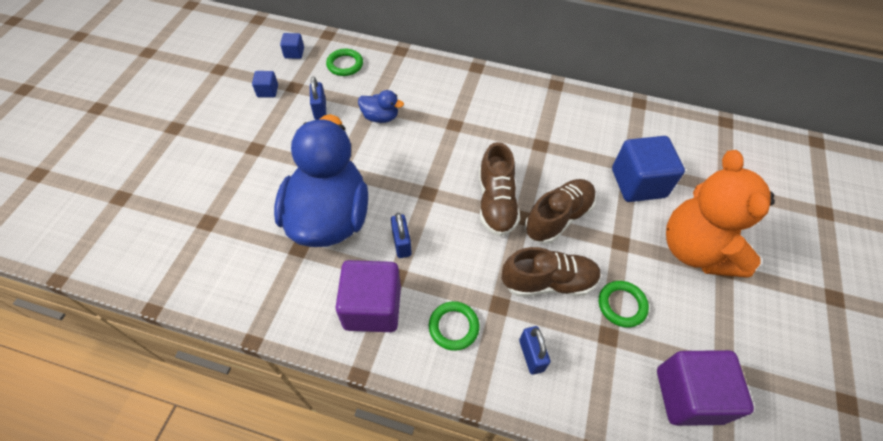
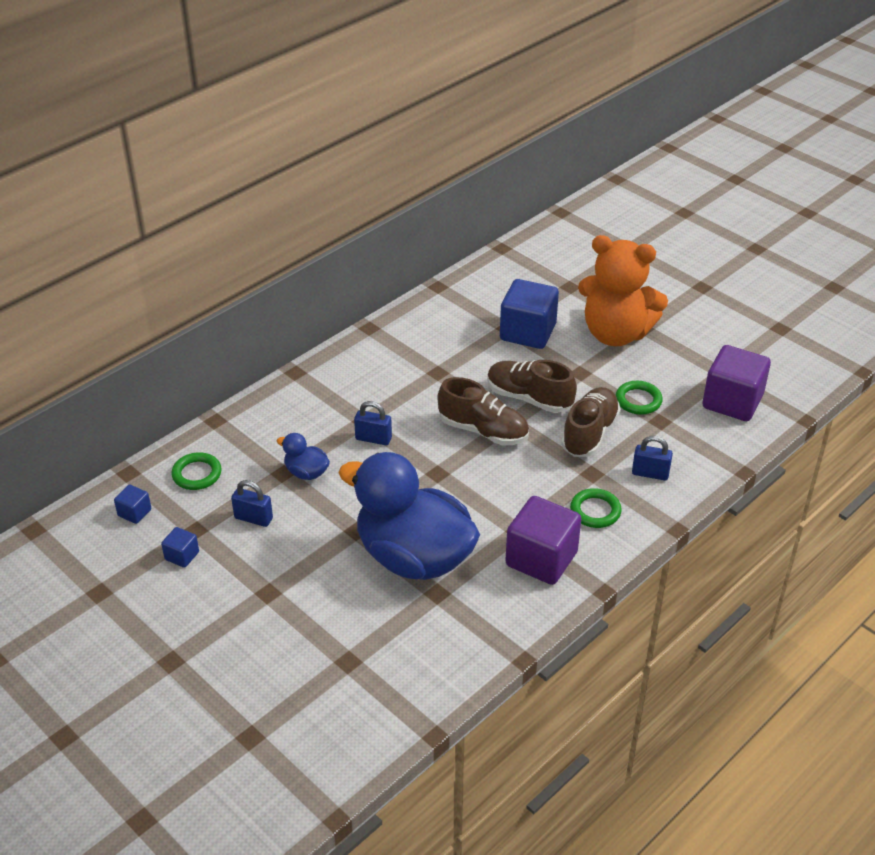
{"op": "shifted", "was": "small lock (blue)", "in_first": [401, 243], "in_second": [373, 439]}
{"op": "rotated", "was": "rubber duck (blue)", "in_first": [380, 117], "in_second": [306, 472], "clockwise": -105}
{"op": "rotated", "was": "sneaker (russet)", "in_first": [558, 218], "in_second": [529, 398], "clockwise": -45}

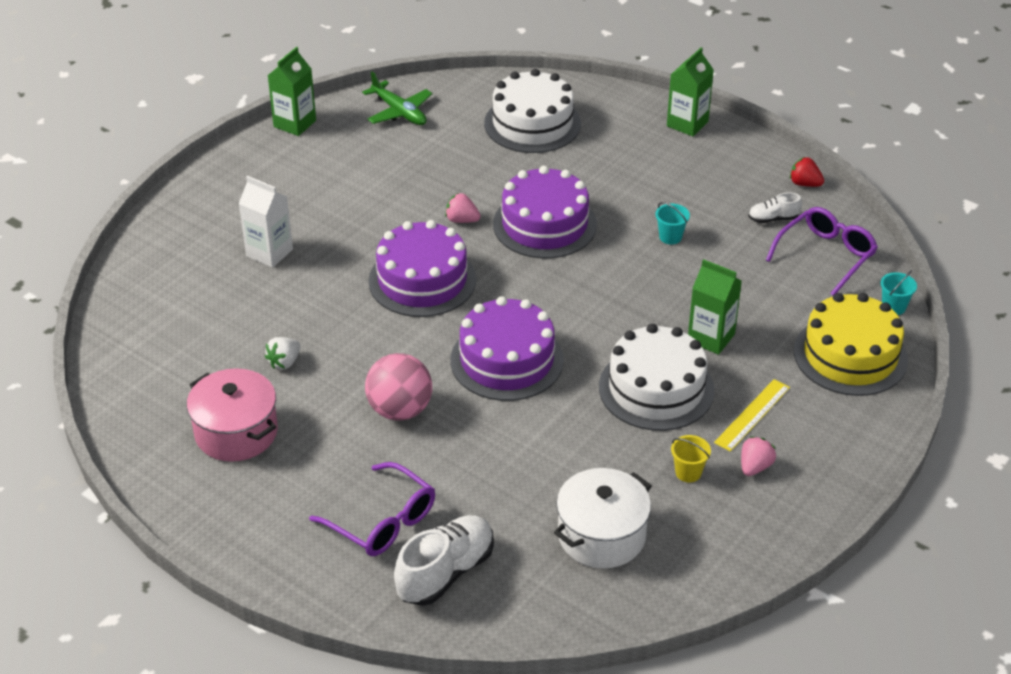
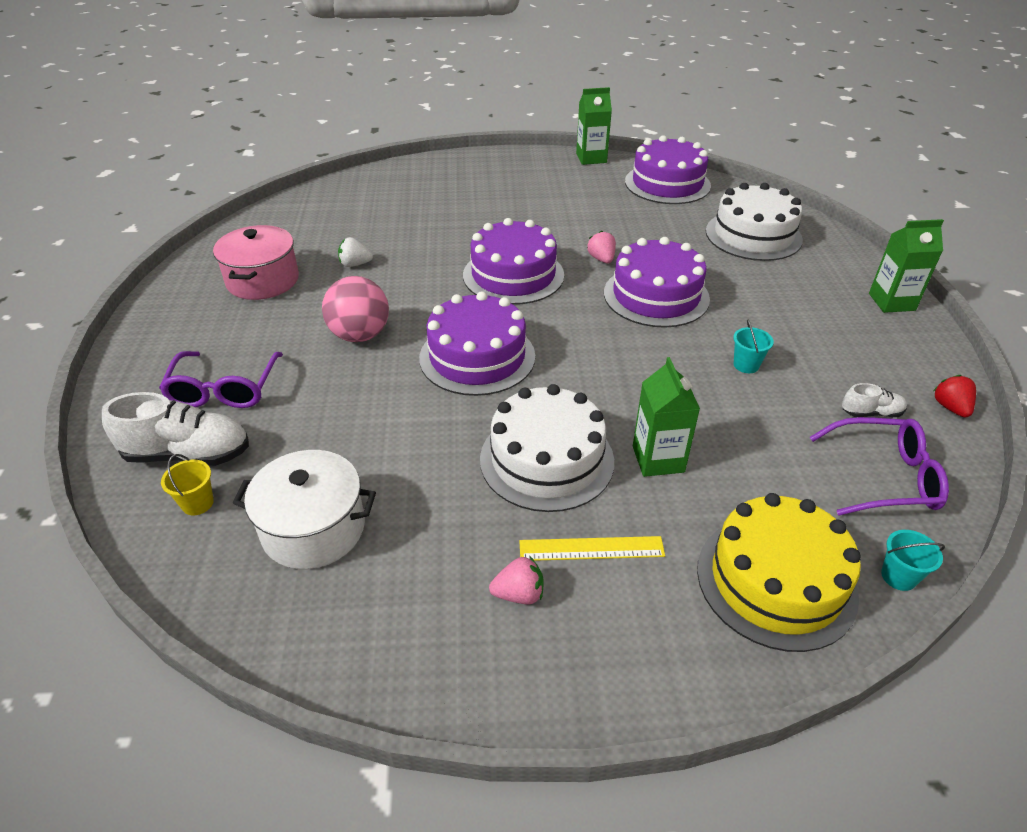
{"op": "gone", "was": "milk carton (pure white)", "in_first": [269, 253]}
{"op": "shifted", "was": "sand bucket (yellow)", "in_first": [688, 472], "in_second": [197, 503]}
{"op": "swapped", "was": "toy plane (leaf-green)", "now": "layer cake (violet)", "in_first": [399, 112], "in_second": [667, 183]}
{"op": "rotated", "was": "sneaker (pure white)", "in_first": [773, 219], "in_second": [871, 413], "clockwise": 135}

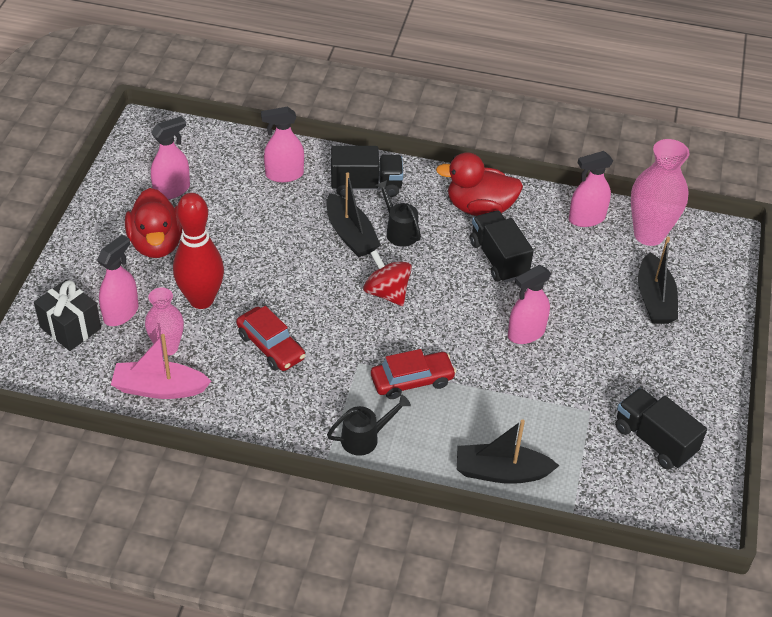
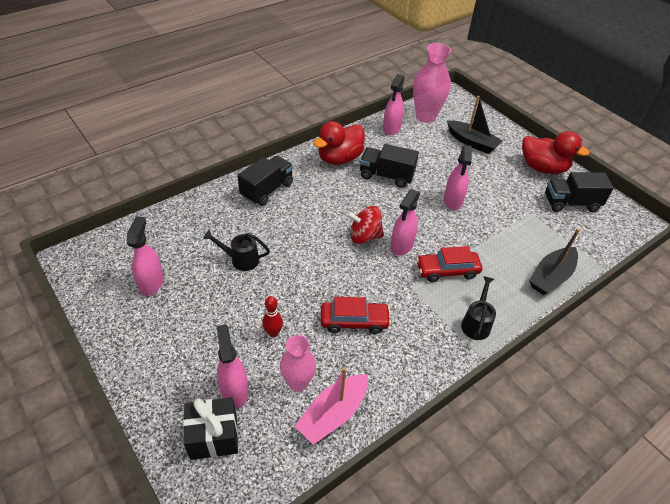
{"op": "gone", "was": "boat (black)", "in_first": [350, 235]}
{"op": "shifted", "was": "rubber duck (scarlet)", "in_first": [156, 243], "in_second": [542, 168]}
{"op": "shifted", "was": "sprayer (rosy)", "in_first": [284, 174], "in_second": [401, 245]}
{"op": "shifted", "was": "watering pot (black)", "in_first": [399, 231], "in_second": [240, 259]}
{"op": "rotated", "was": "car (scarlet)", "in_first": [412, 381], "in_second": [447, 270], "clockwise": -120}
{"op": "scaled", "was": "skittle (scarlet)", "in_first": [201, 300], "in_second": [273, 333], "ratio": 0.46}

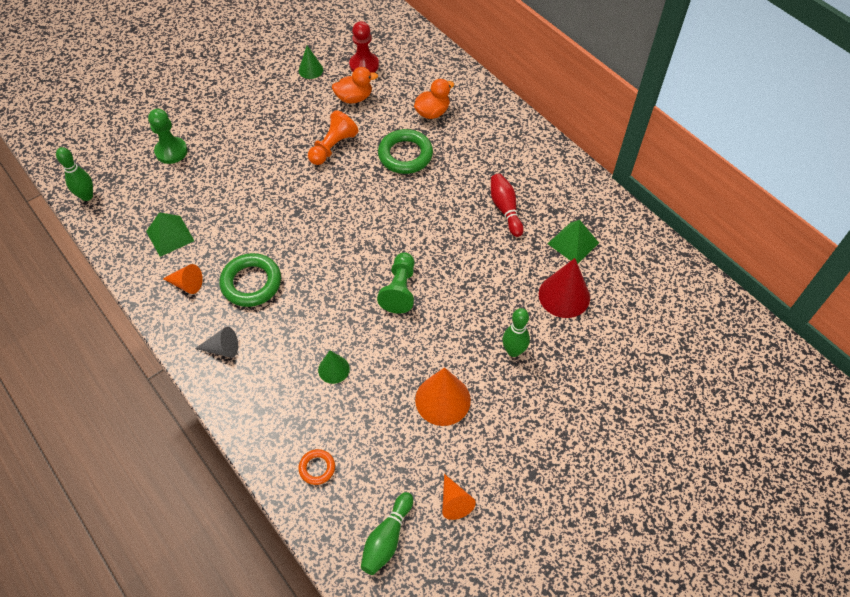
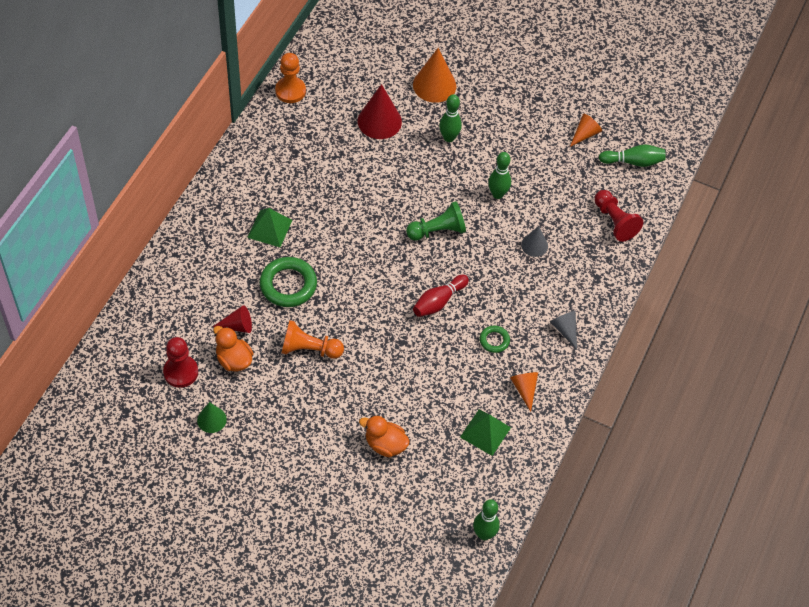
{"op": "gone", "was": "game pawn (leaf-green)", "in_first": [171, 151]}
{"op": "new", "now": "cone (scarlet)", "in_second": [237, 326]}
{"op": "new", "now": "game pawn (orange-coloured)", "in_second": [290, 91]}
{"op": "new", "now": "skittle (leaf-green)", "in_second": [497, 194]}
{"op": "shifted", "was": "rubber duck (orange-coloured)", "in_first": [432, 112], "in_second": [385, 444]}
{"op": "shifted", "was": "cone (orange-coloured)", "in_first": [442, 400], "in_second": [434, 85]}
{"op": "shifted", "was": "skittle (scarlet)", "in_first": [505, 209], "in_second": [438, 301]}
{"op": "shifted", "was": "pyramid (leaf-green)", "in_first": [573, 243], "in_second": [270, 228]}
{"op": "swapped", "was": "torus (orange-coloured)", "now": "game pawn (scarlet)", "in_first": [317, 468], "in_second": [614, 221]}
{"op": "repainted", "was": "cone (leaf-green)", "now": "cone (ash-grey)", "in_first": [333, 369], "in_second": [534, 245]}
{"op": "scaled", "was": "torus (leaf-green)", "in_first": [251, 283], "in_second": [494, 340], "ratio": 0.53}

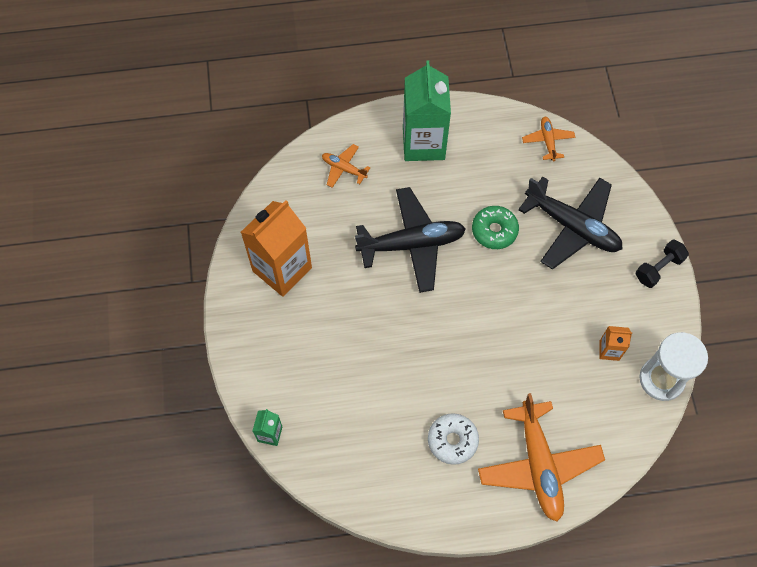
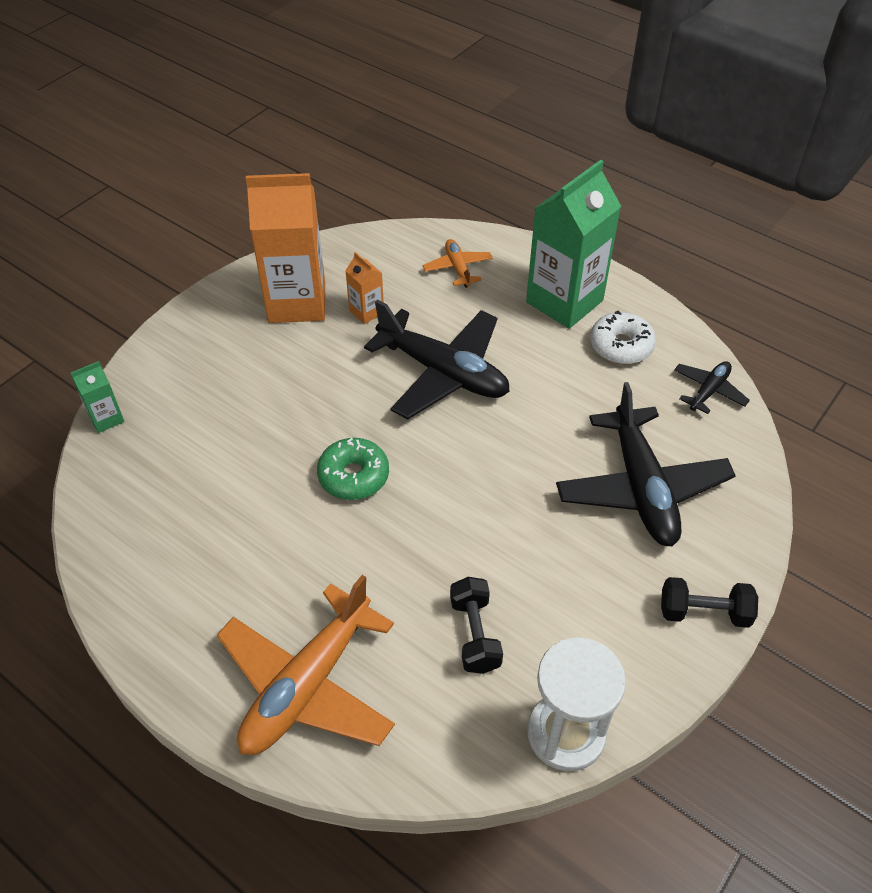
{"op": "new", "now": "hand weight (black)", "in_second": [474, 634]}
{"op": "shifted", "was": "donut (pure white)", "in_first": [452, 440], "in_second": [621, 346]}
{"op": "shifted", "was": "donut (leaf-green)", "in_first": [494, 231], "in_second": [353, 476]}
{"op": "shifted", "was": "milk carton (orange-coloured)", "in_first": [609, 350], "in_second": [366, 312]}
{"op": "repainted", "was": "toy plane (orange-coloured)", "now": "toy plane (black)", "in_first": [548, 141], "in_second": [708, 391]}

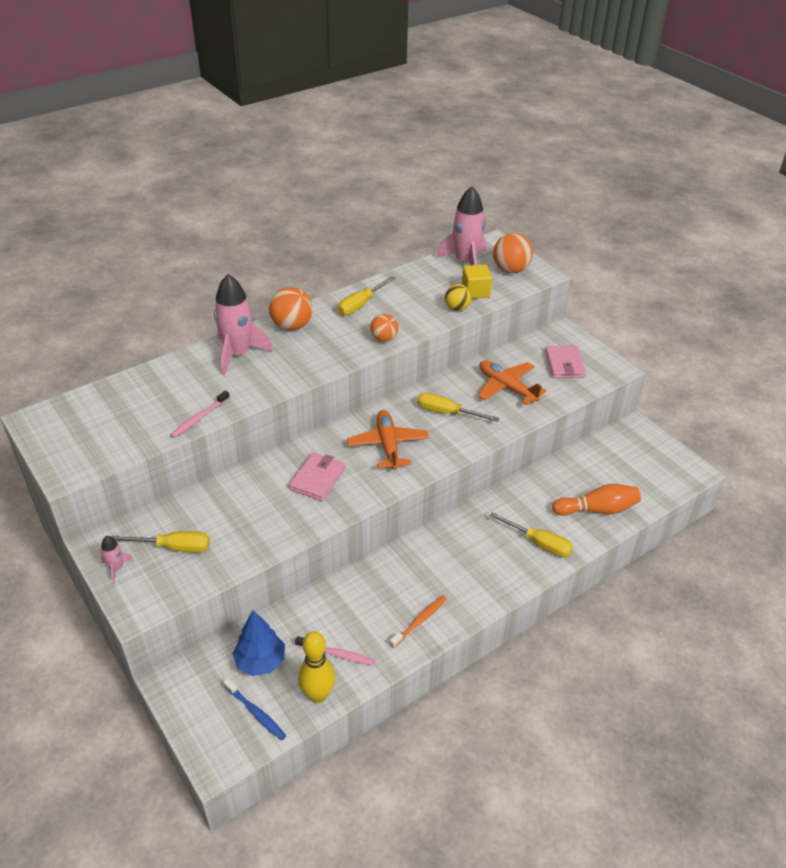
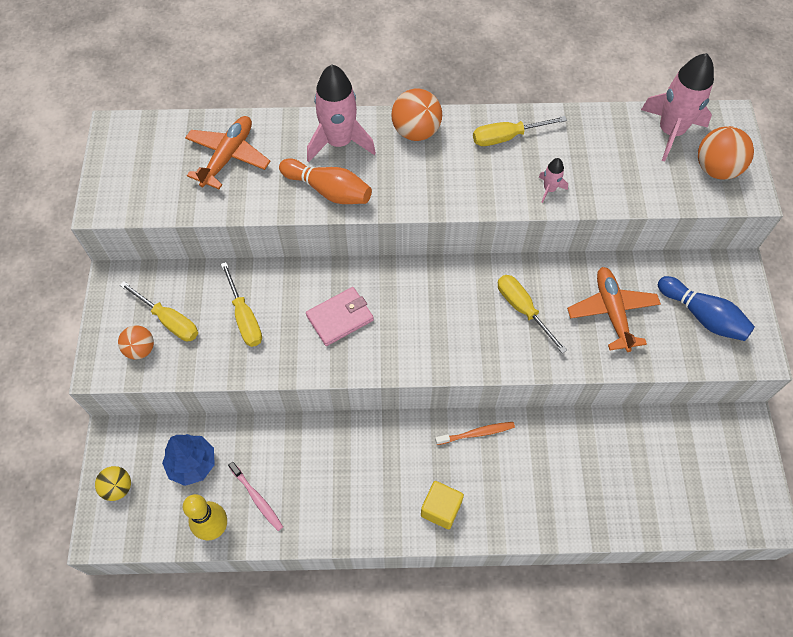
{"op": "gone", "was": "dental brush (rosy)", "in_first": [199, 418]}
{"op": "gone", "was": "dental brush (blue)", "in_first": [255, 713]}
{"op": "shifted", "was": "rocket (rosy)", "in_first": [116, 568], "in_second": [549, 189]}
{"op": "shifted", "was": "toy plane (orange-coloured)", "in_first": [388, 445], "in_second": [228, 157]}
{"op": "shifted", "was": "ball (orange-coloured)", "in_first": [384, 338], "in_second": [140, 349]}
{"op": "shifted", "was": "dental brush (orange-coloured)", "in_first": [420, 621], "in_second": [476, 433]}
{"op": "shifted", "was": "ball (yellow)", "in_first": [457, 308], "in_second": [118, 487]}
{"op": "shifted", "was": "block (yellow)", "in_first": [475, 292], "in_second": [441, 509]}
{"op": "shifted", "was": "flat screwdriver (yellow)", "in_first": [539, 543], "in_second": [245, 317]}
{"op": "shifted", "was": "skittle (orange-coloured)", "in_first": [597, 509], "in_second": [328, 190]}
{"op": "swapped", "was": "card wallet (rosy)", "now": "skittle (blue)", "in_first": [564, 364], "in_second": [702, 316]}

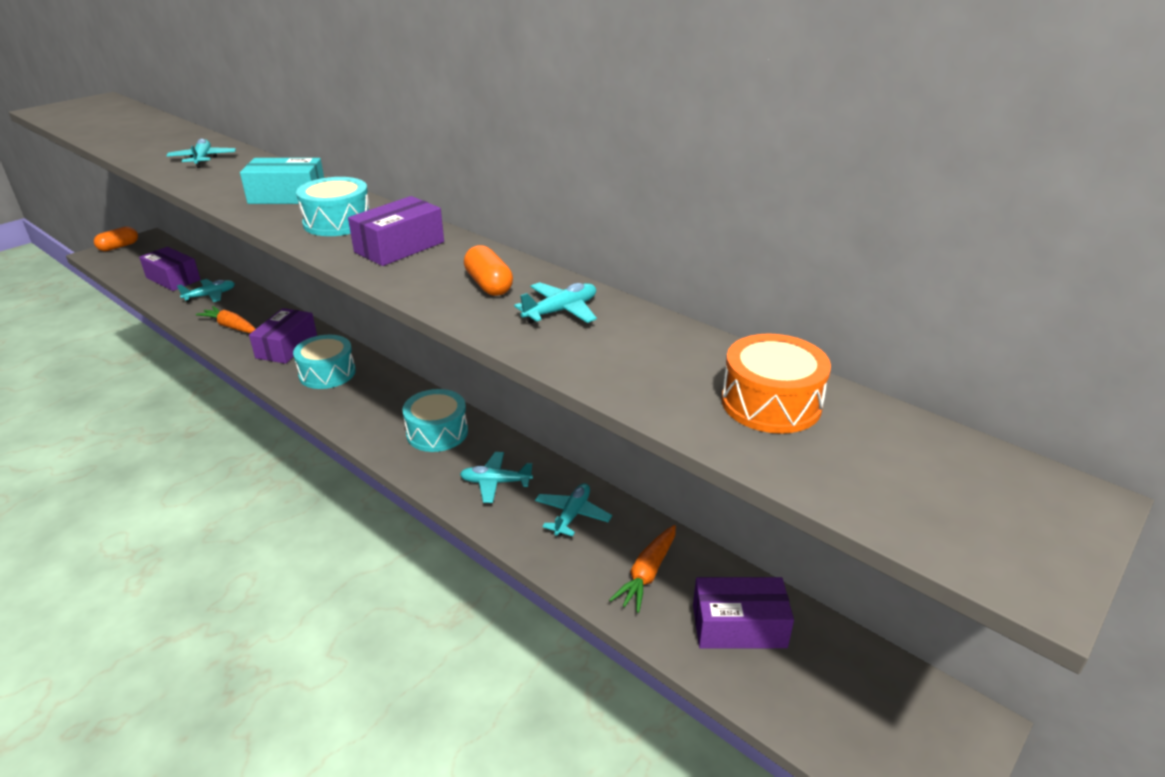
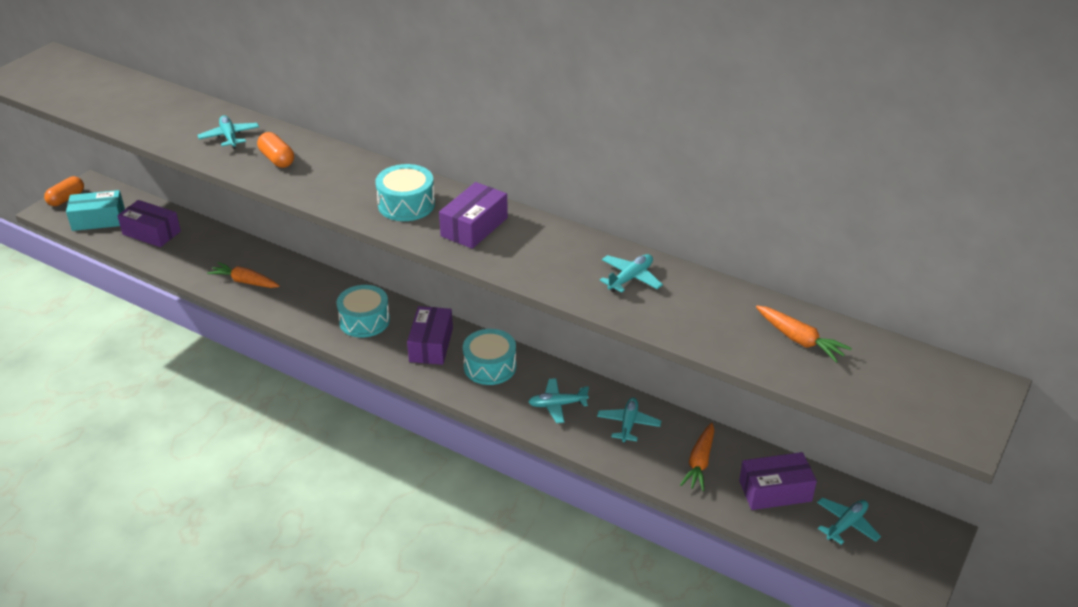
{"op": "shifted", "was": "toy plane (teal)", "in_first": [210, 295], "in_second": [846, 524]}
{"op": "shifted", "was": "box (teal)", "in_first": [287, 196], "in_second": [98, 220]}
{"op": "shifted", "was": "box (violet)", "in_first": [286, 346], "in_second": [431, 345]}
{"op": "shifted", "was": "capsule (orange-coloured)", "in_first": [489, 285], "in_second": [277, 159]}
{"op": "swapped", "was": "toy drum (orange-coloured)", "now": "root vegetable (orange-coloured)", "in_first": [771, 403], "in_second": [799, 340]}

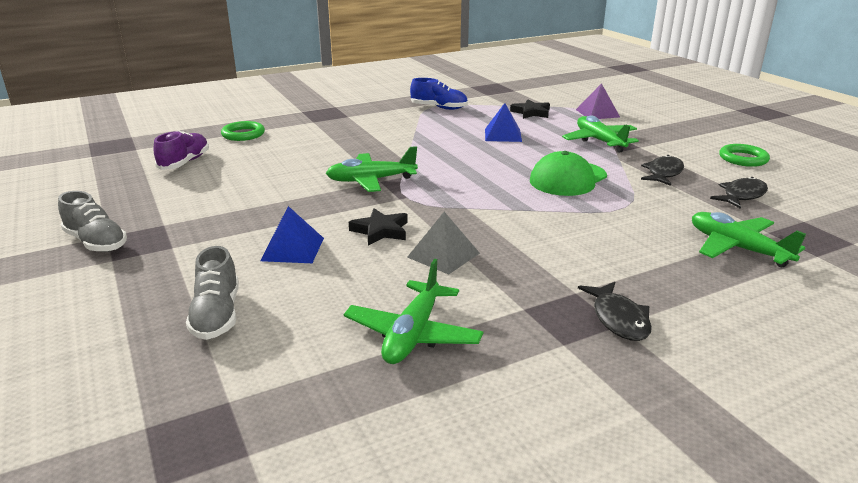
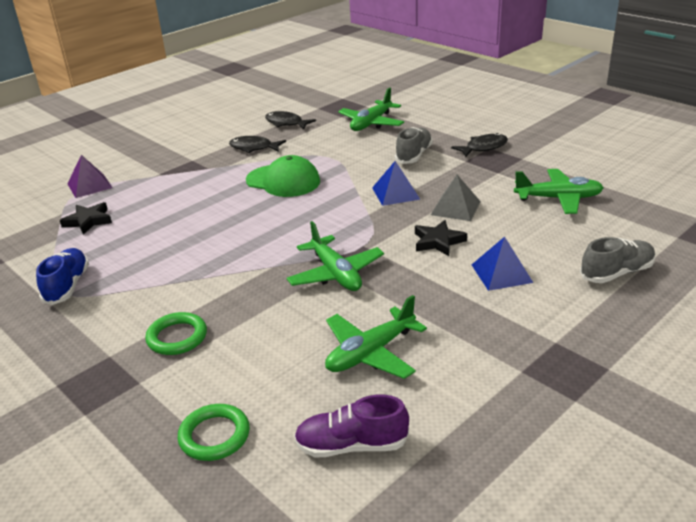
{"op": "shifted", "was": "sneaker (ash-grey)", "in_first": [96, 242], "in_second": [414, 155]}
{"op": "shifted", "was": "pyramid (blue)", "in_first": [503, 135], "in_second": [395, 193]}
{"op": "shifted", "was": "toy plane (leaf-green)", "in_first": [600, 141], "in_second": [371, 353]}
{"op": "shifted", "was": "torus (leaf-green)", "in_first": [743, 159], "in_second": [177, 337]}

